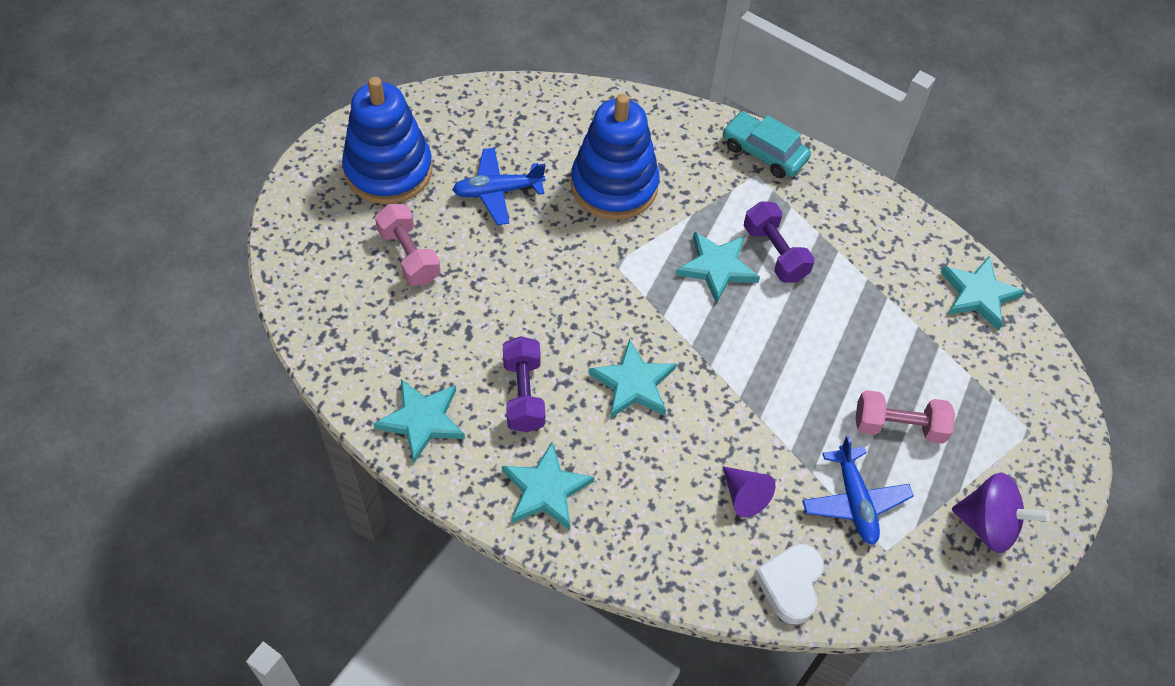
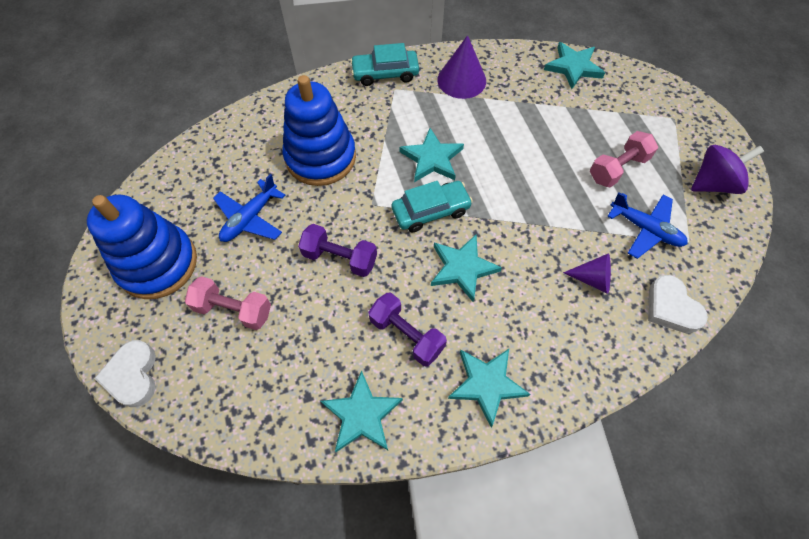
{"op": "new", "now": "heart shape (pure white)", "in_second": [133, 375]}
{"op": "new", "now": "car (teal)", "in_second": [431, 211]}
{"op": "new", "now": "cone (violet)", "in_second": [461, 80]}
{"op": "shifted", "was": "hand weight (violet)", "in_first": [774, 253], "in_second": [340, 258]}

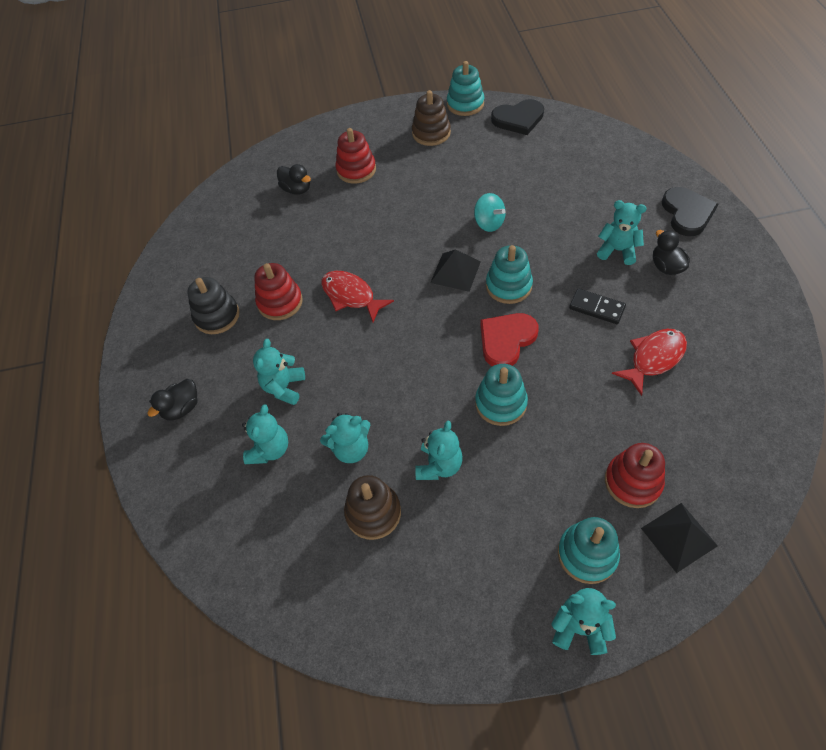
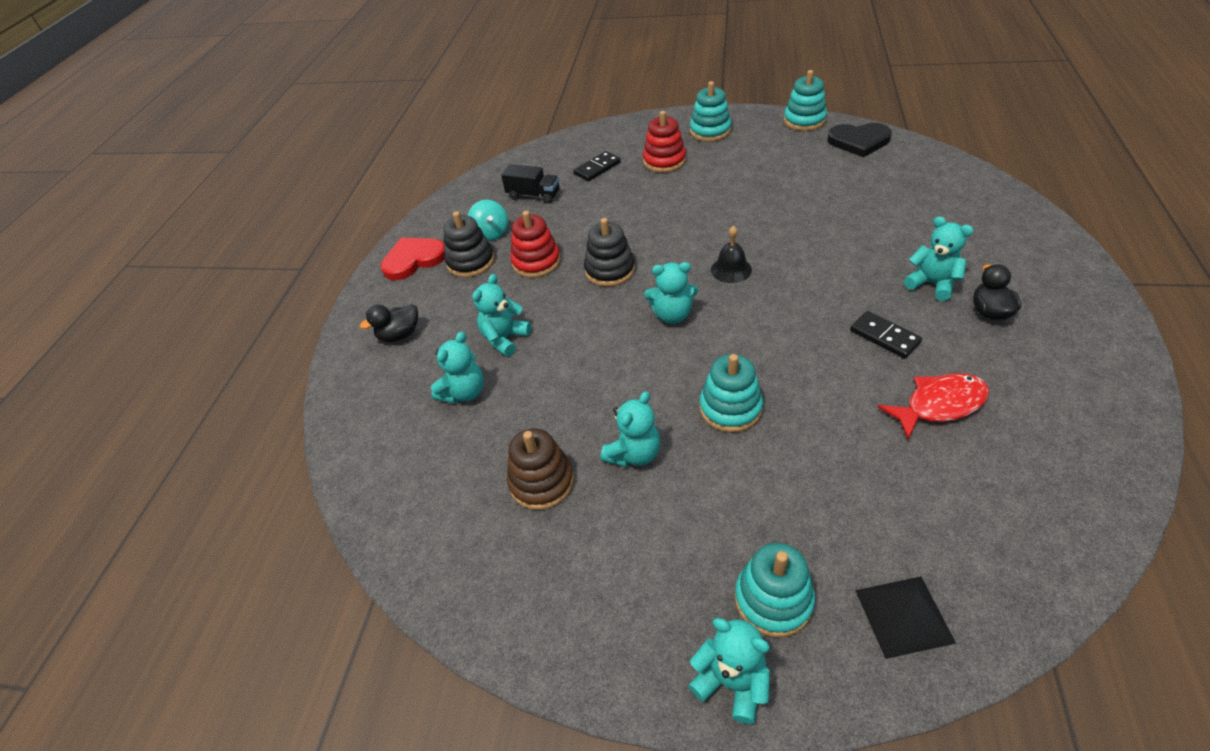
{"op": "gone", "was": "stacking rings (russet)", "in_first": [431, 133]}
{"op": "gone", "was": "stacking rings (scarlet)", "in_first": [632, 482]}
{"op": "gone", "was": "heart shape (black)", "in_first": [687, 213]}
{"op": "new", "now": "truck (black)", "in_second": [533, 195]}
{"op": "shifted", "was": "teddy (teal)", "in_first": [351, 449], "in_second": [672, 315]}
{"op": "shifted", "was": "toy top (teal)", "in_first": [489, 223], "in_second": [491, 233]}
{"op": "shifted", "was": "heart shape (scarlet)", "in_first": [506, 340], "in_second": [413, 260]}
{"op": "shifted", "was": "stacking rings (teal)", "in_first": [508, 286], "in_second": [710, 131]}
{"op": "swapped", "was": "rubber duck (black)", "now": "domino piece (black)", "in_first": [296, 189], "in_second": [597, 168]}
{"op": "swapped", "was": "fish (scarlet)", "now": "stacking rings (black)", "in_first": [351, 296], "in_second": [610, 270]}
{"op": "swapped", "was": "pyramid (black)", "now": "school bell (black)", "in_first": [455, 272], "in_second": [731, 269]}

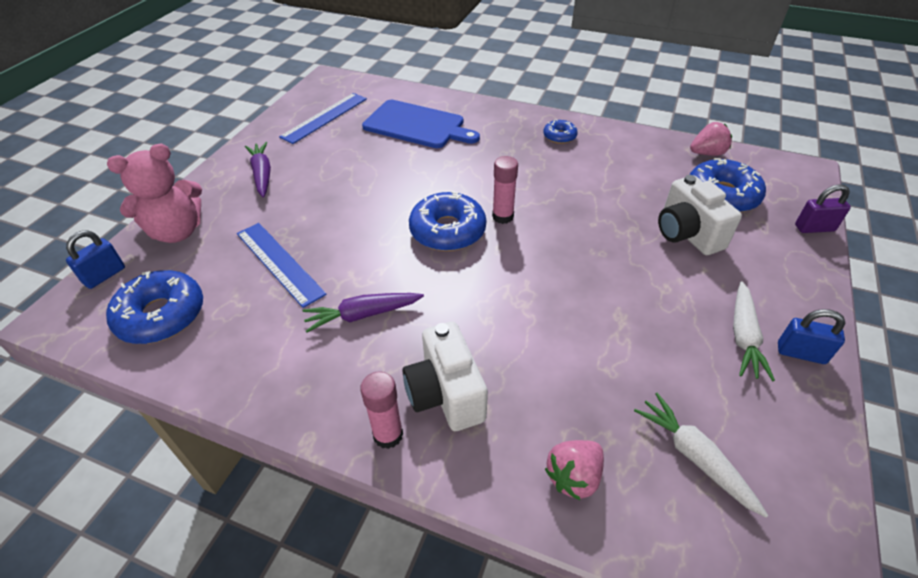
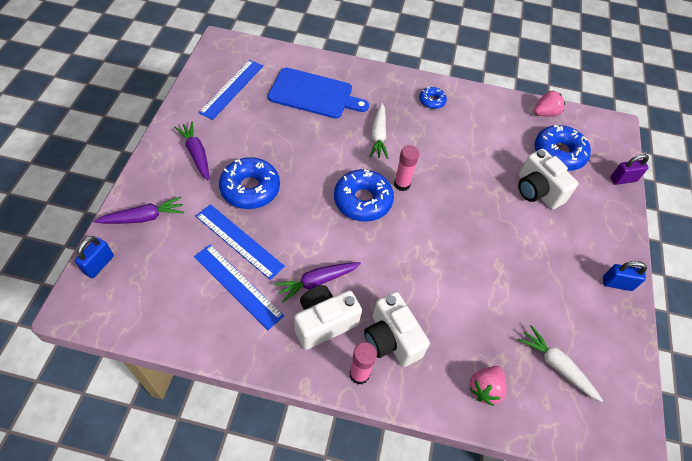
{"op": "new", "now": "measuring stick (blue)", "in_second": [237, 285]}
{"op": "new", "now": "camera (pure white)", "in_second": [324, 322]}
{"op": "shifted", "was": "donut (blue)", "in_first": [161, 315], "in_second": [250, 189]}
{"op": "shifted", "was": "root vegetable (pure white)", "in_first": [743, 336], "in_second": [378, 135]}
{"op": "swapped", "was": "teddy (rosy)", "now": "root vegetable (violet)", "in_first": [177, 231], "in_second": [144, 217]}

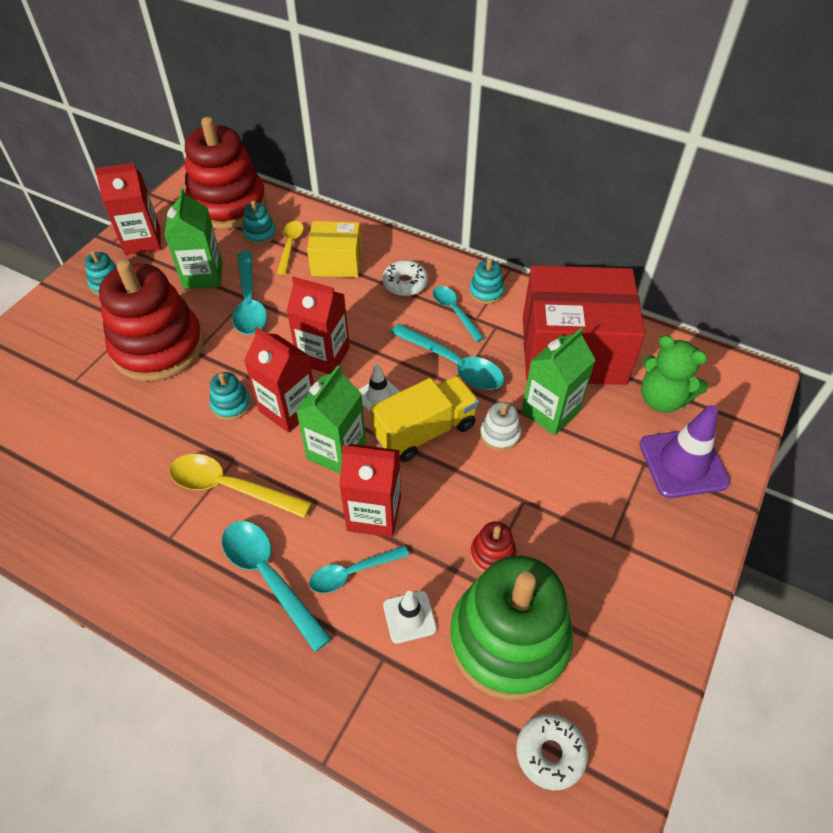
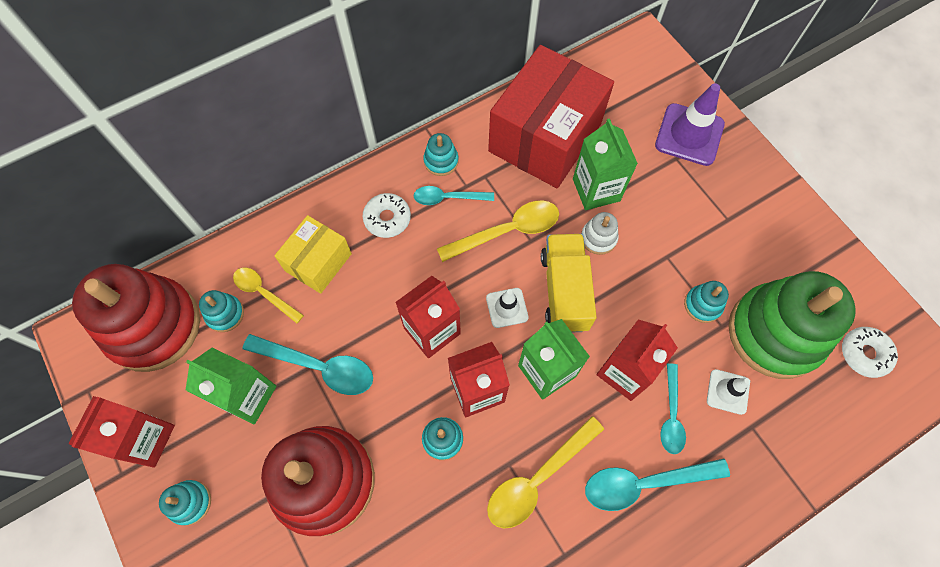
{"op": "gone", "was": "teddy (leaf-green)", "in_first": [662, 399]}
{"op": "repainted", "was": "teaspoon (teal)", "now": "teaspoon (yellow)", "in_first": [454, 365], "in_second": [508, 231]}
{"op": "repainted", "was": "stacking rings (scarlet)", "now": "stacking rings (teal)", "in_first": [492, 554], "in_second": [702, 305]}

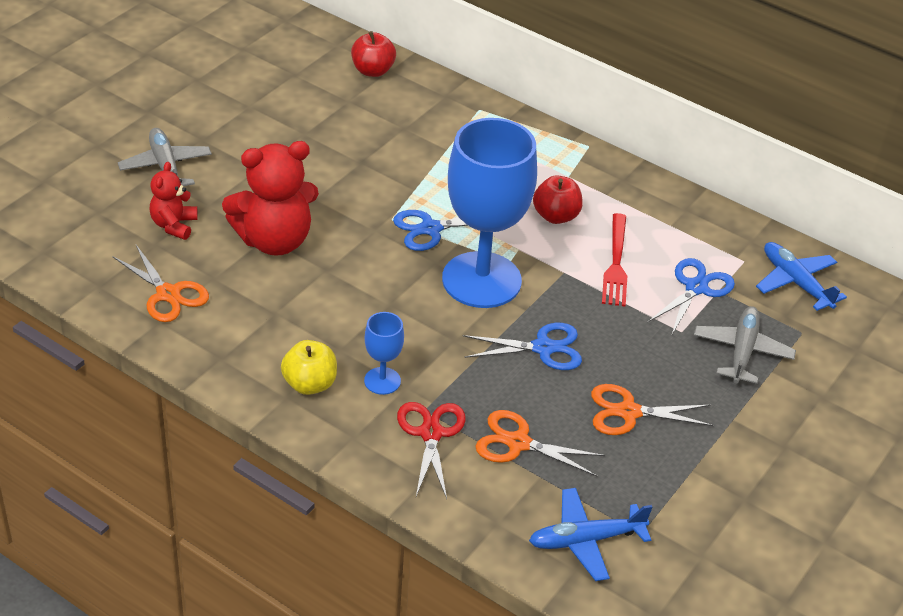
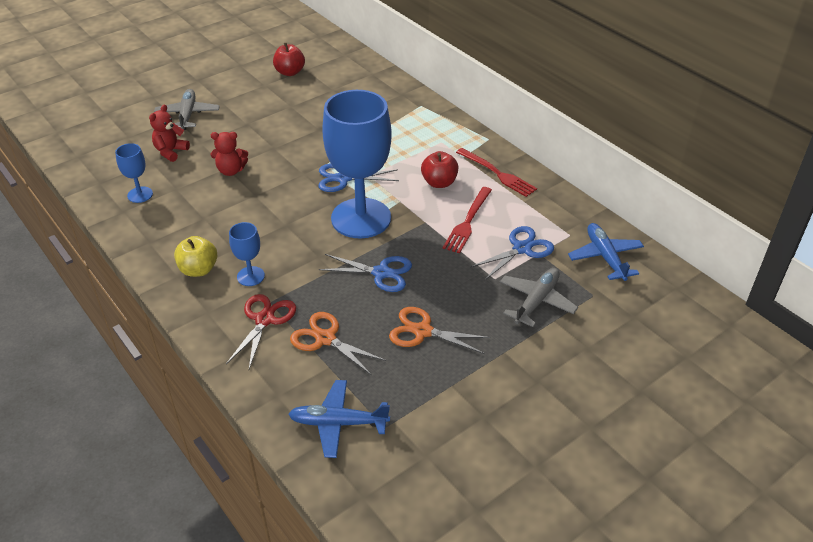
{"op": "new", "now": "fork (scarlet)", "in_second": [498, 174]}
{"op": "shifted", "was": "apple (scarlet)", "in_first": [372, 71], "in_second": [290, 72]}
{"op": "swapped", "was": "pair of scissors (orange-coloured)", "now": "wine glass (blue)", "in_first": [168, 294], "in_second": [140, 195]}
{"op": "scaled", "was": "teddy (scarlet)", "in_first": [274, 240], "in_second": [231, 171], "ratio": 0.54}

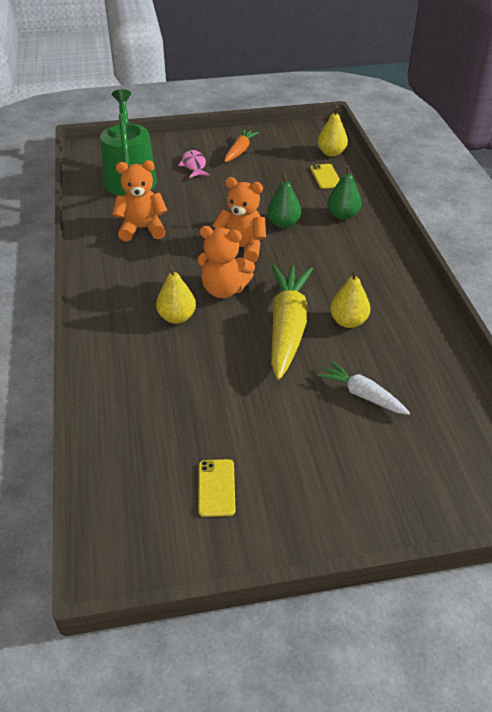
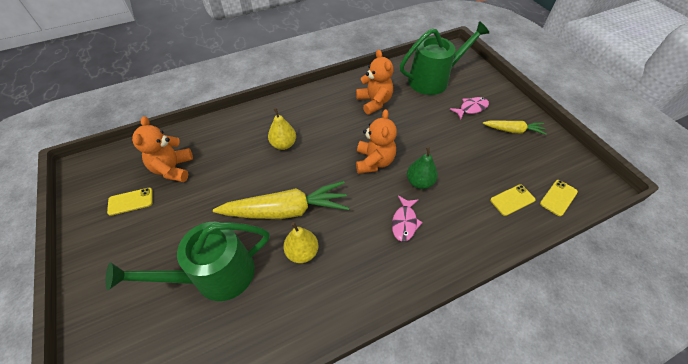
{"op": "gone", "was": "pear fruit (leaf-green)", "in_first": [343, 215]}
{"op": "new", "now": "fish (rosy)", "in_second": [404, 222]}
{"op": "shifted", "was": "teddy (orange-coloured)", "in_first": [224, 289], "in_second": [173, 169]}
{"op": "swapped", "was": "root vegetable (pure white)", "now": "watering pot (leaf-green)", "in_first": [362, 394], "in_second": [216, 275]}
{"op": "swapped", "was": "pear fruit (yellow)", "now": "smartphone (yellow)", "in_first": [331, 153], "in_second": [558, 197]}
{"op": "repainted", "was": "root vegetable (orange-coloured)", "now": "root vegetable (yellow)", "in_first": [240, 151], "in_second": [513, 130]}

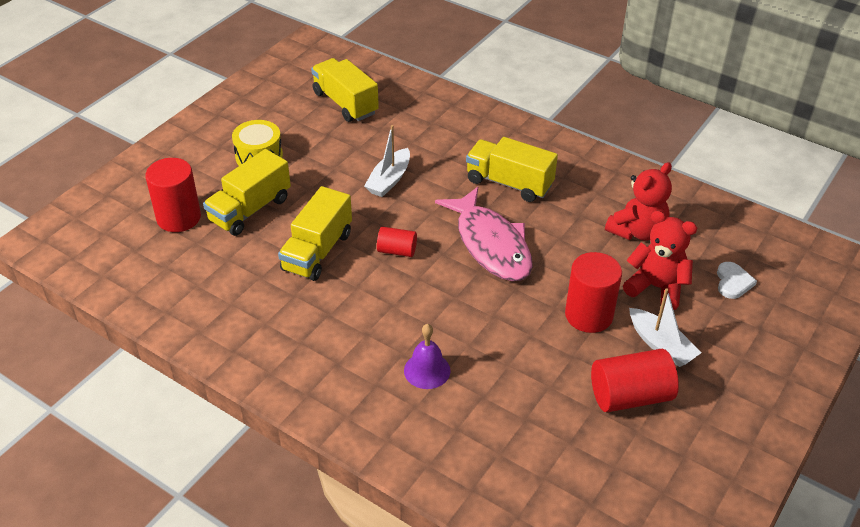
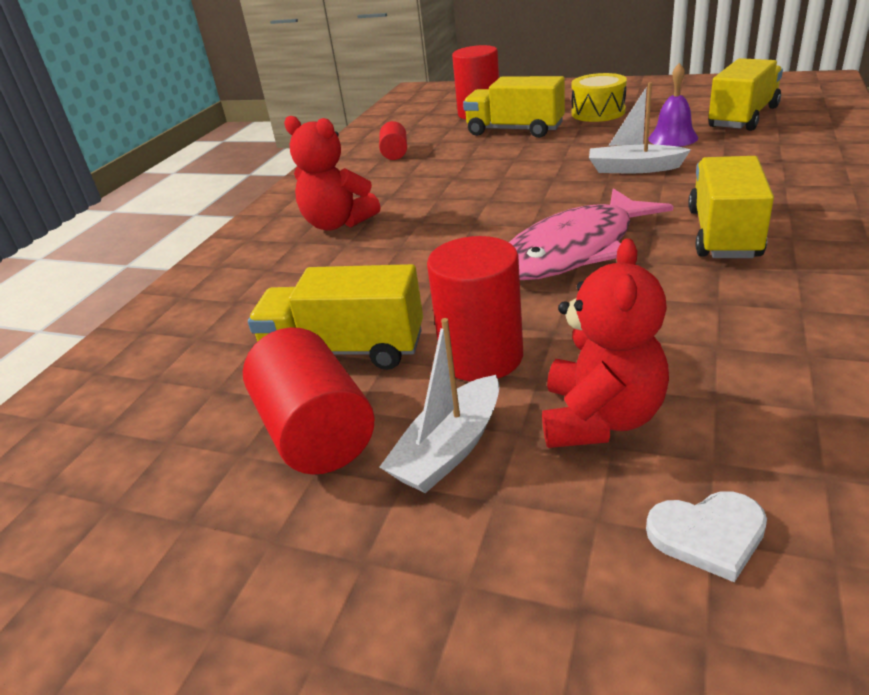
{"op": "shifted", "was": "truck (yellow)", "in_first": [317, 251], "in_second": [345, 350]}
{"op": "shifted", "was": "solid cylinder (scarlet)", "in_first": [397, 251], "in_second": [395, 153]}
{"op": "shifted", "was": "school bell (violet)", "in_first": [427, 370], "in_second": [673, 138]}
{"op": "shifted", "was": "teddy (scarlet)", "in_first": [637, 231], "in_second": [337, 223]}

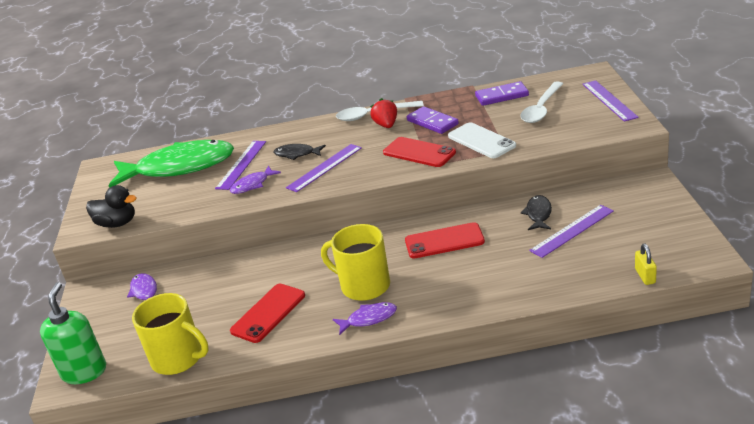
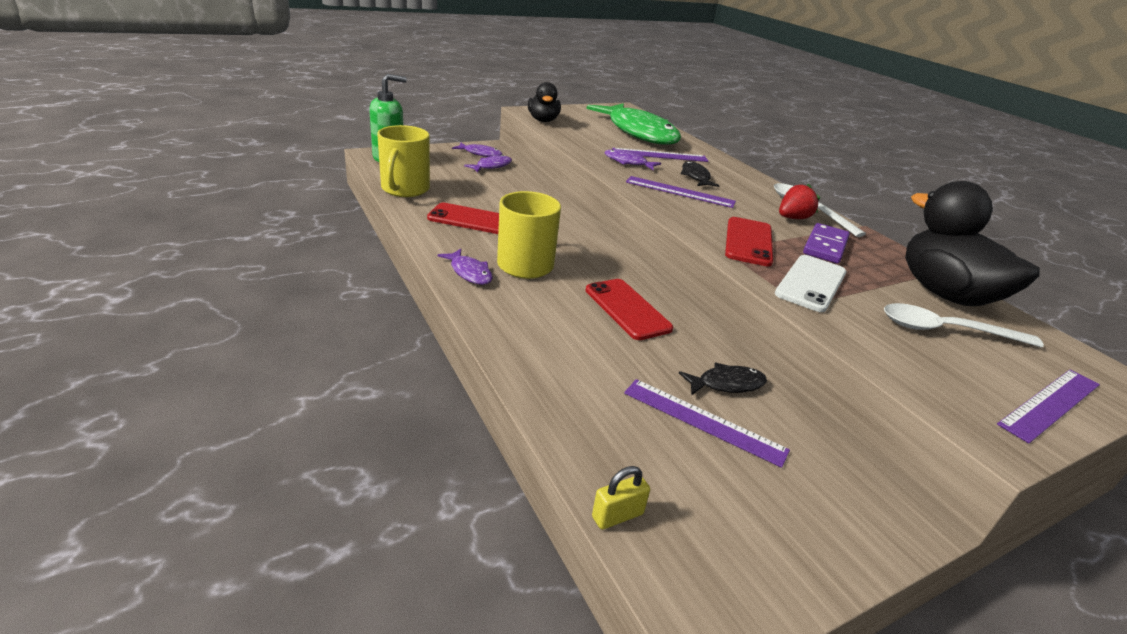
{"op": "new", "now": "fish (violet)", "in_second": [480, 154]}
{"op": "swapped", "was": "domino piece (violet)", "now": "rubber duck (black)", "in_first": [502, 96], "in_second": [945, 294]}

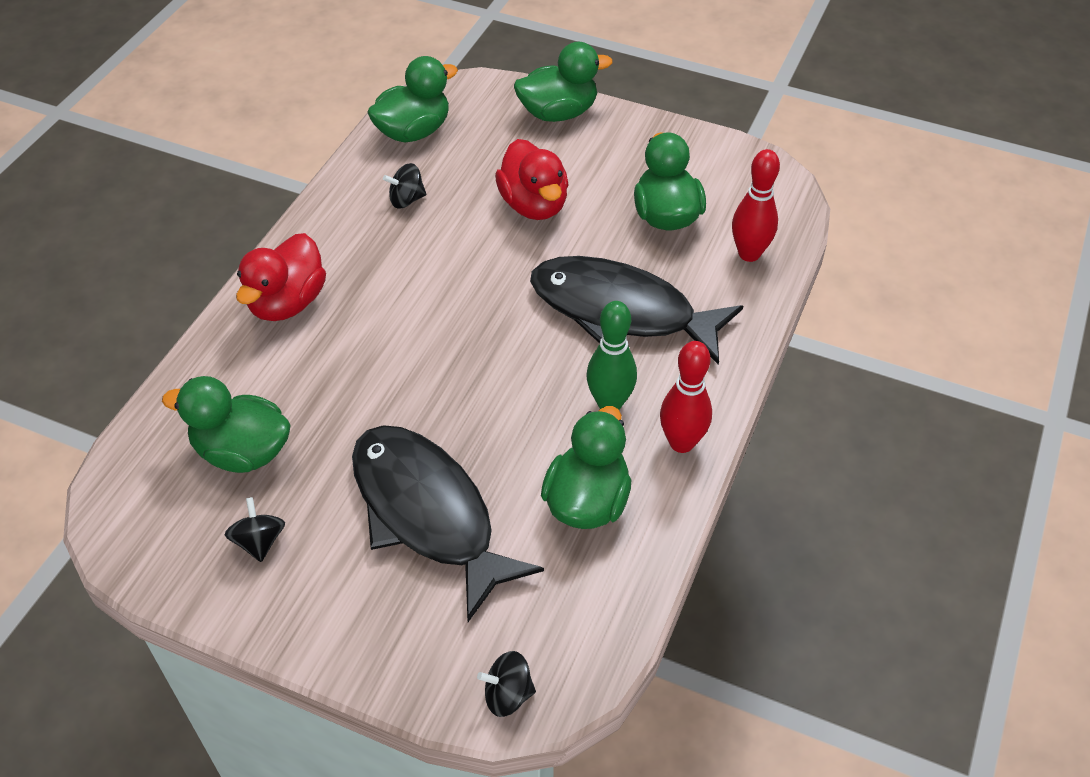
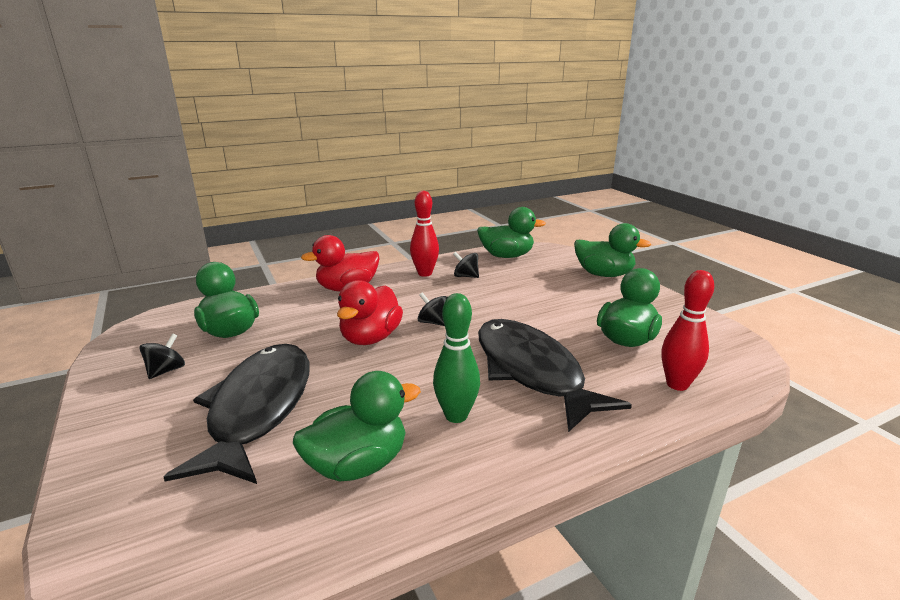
{"op": "shifted", "was": "toy top (black)", "in_first": [507, 695], "in_second": [433, 322]}
{"op": "shifted", "was": "rubber duck (scarlet)", "in_first": [534, 205], "in_second": [370, 338]}
{"op": "shifted", "was": "skittle (scarlet)", "in_first": [681, 443], "in_second": [425, 273]}

